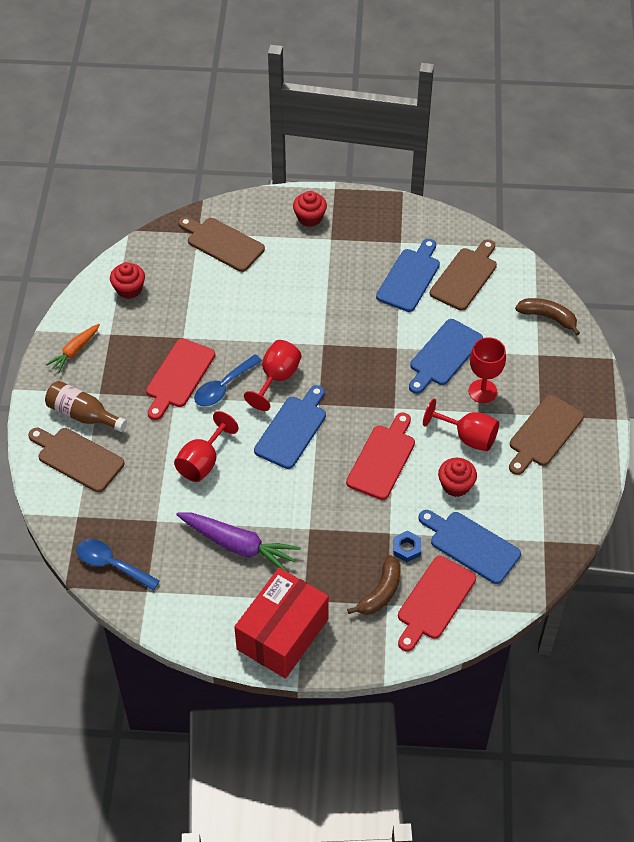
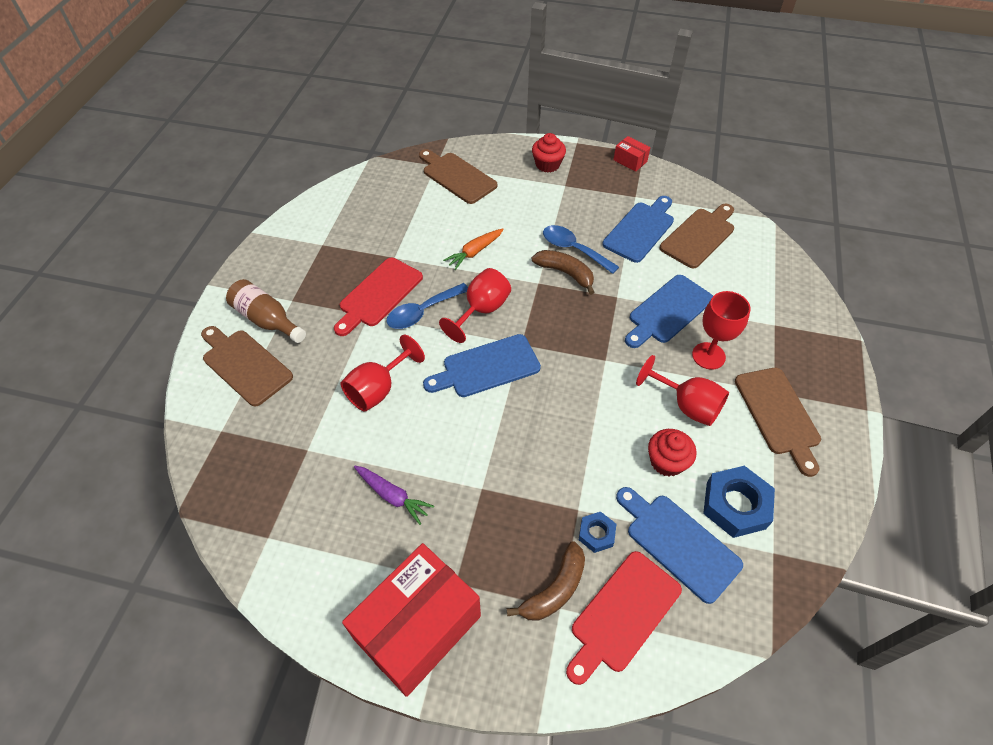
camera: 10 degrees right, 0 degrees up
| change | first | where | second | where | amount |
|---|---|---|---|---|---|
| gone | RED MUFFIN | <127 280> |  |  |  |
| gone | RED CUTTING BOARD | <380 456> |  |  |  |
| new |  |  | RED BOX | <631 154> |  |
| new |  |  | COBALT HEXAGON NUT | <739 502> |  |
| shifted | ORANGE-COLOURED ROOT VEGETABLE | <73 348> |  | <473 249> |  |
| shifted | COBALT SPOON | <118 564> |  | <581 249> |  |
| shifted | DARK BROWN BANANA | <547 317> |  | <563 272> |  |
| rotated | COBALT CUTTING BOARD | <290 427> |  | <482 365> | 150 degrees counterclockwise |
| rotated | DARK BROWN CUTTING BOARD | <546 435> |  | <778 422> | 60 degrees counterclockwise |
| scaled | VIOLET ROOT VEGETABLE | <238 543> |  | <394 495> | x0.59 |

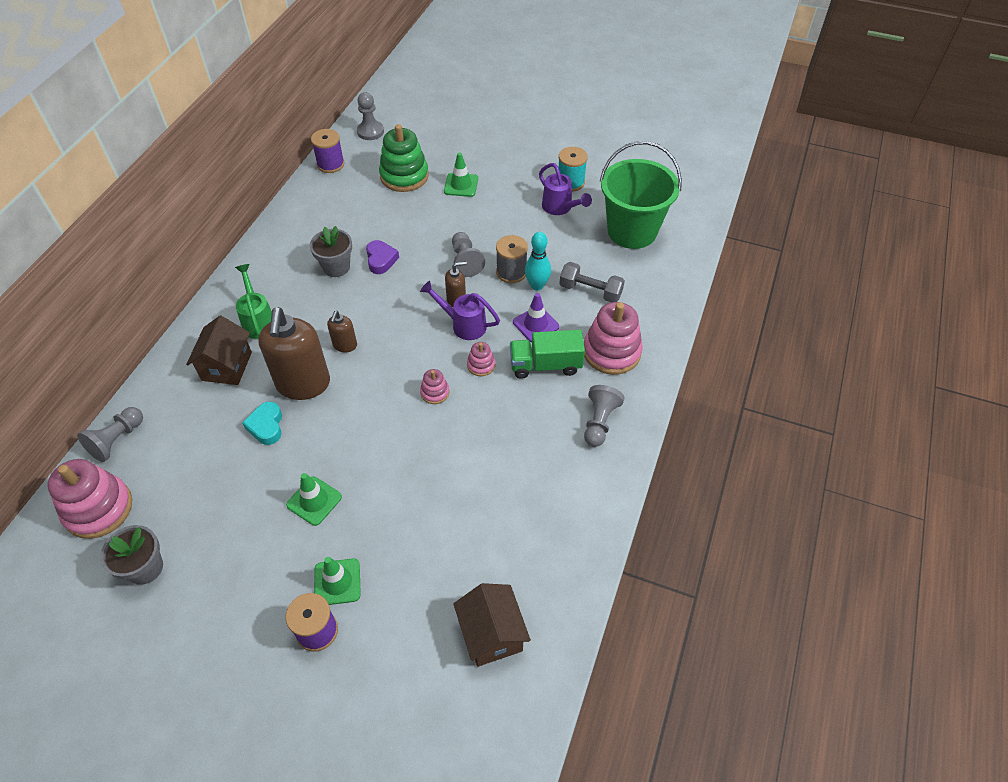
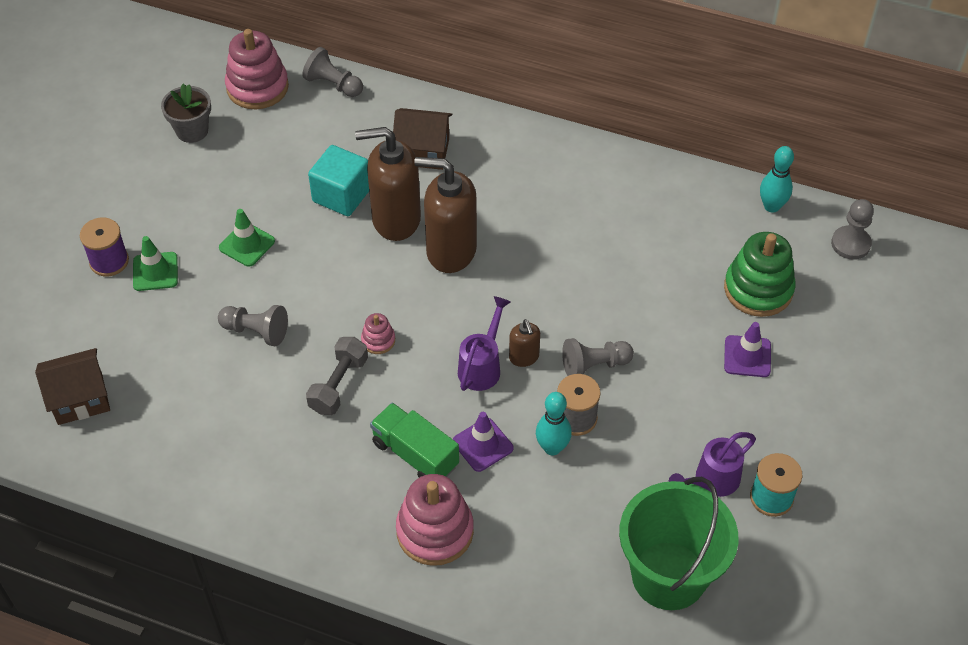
camera: 90 degrees right, 0 degrees up
| change | first | where | second | where | amount |
|---|---|---|---|---|---|
| gone | LEAF-GREEN WATERING CAN | <253 301> |  |  |  |
| gone | GRAY PLANT POT | <331 251> |  |  |  |
| gone | VIOLET LOVE HEART | <382 257> |  |  |  |
| gone | PINK RING STACKER | <481 359> |  |  |  |
| shifted | GRAY HAND WEIGHT | <592 282> |  | <337 376> |  |
| shifted | GRAY CHESS PAWN | <604 416> |  | <253 325> |  |
| swapped | TEAL LOVE HEART | <262 423> | TEAL CUBE | <338 180> |  |
| swapped | VIOLET BOBBIN | <328 151> | TEAL SKITTLE | <777 179> |  |
| repainted | LEAF-GREEN SAFETY CONE | <461 175> | VIOLET SAFETY CONE | <747 349> |  |
| rotated | LEAF-GREEN LORRY | <547 354> |  | <414 440> | 45 degrees counterclockwise |
| scaled | DARK BROWN SOAP PUMP | <342 331> |  | <445 215> | x2.12 |

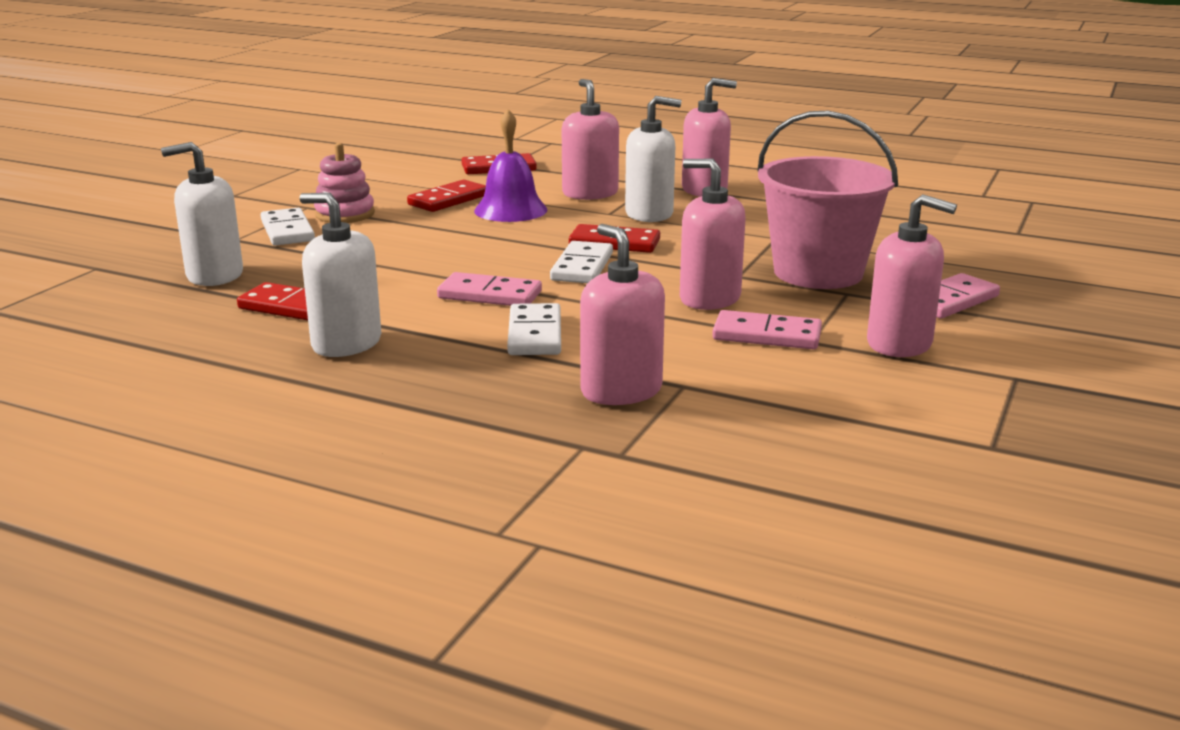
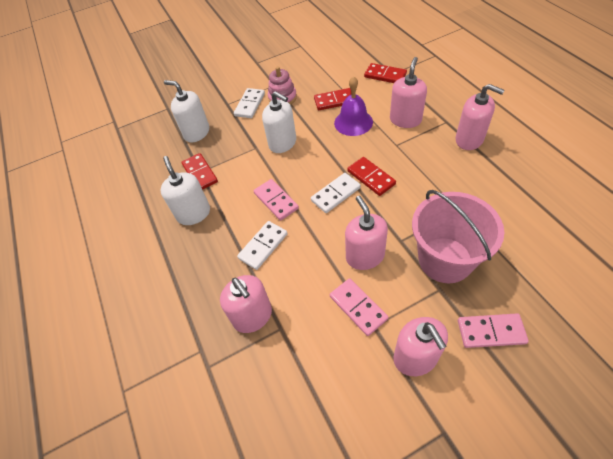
camera: 45 degrees right, 30 degrees up
| change | first | where | second | where | amount |
|---|---|---|---|---|---|
| shifted | SNOW-WHITE SOAP PUMP | <653 159> |  | <279 122> |  |
| rotated | PINK SOAP PUMP | <622 314> |  | <246 304> | 135 degrees clockwise |

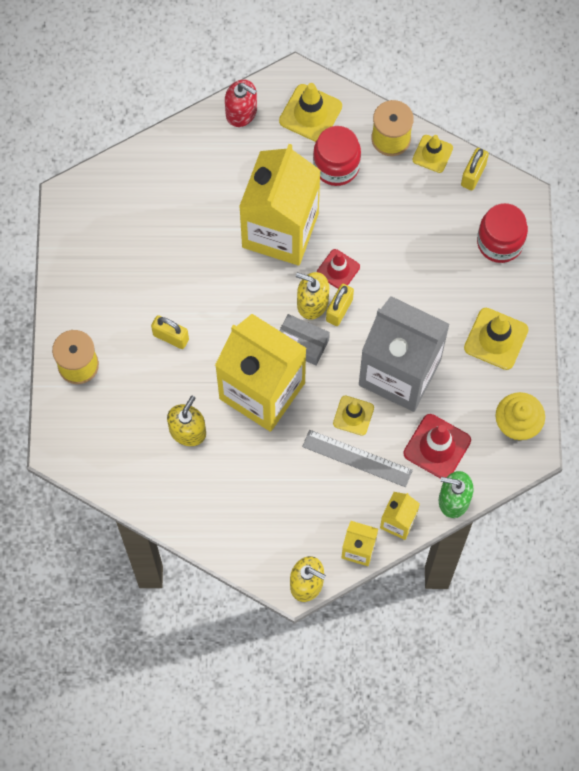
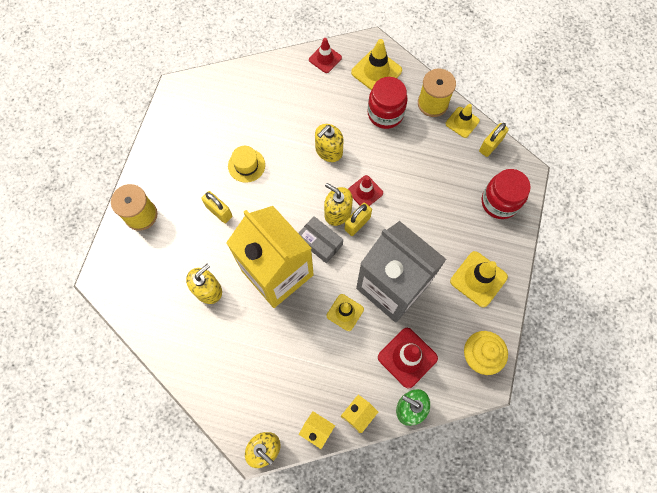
camera: 15 degrees right, 0 degrees up
| change | first | where | second | where | amount |
|---|---|---|---|---|---|
| gone | GRAY STRAIGHTEDGE | <357 458> |  |  |  |
| new |  |  | YELLOW TOP HAT | <246 164> |  |
| swapped | RED SOAP PUMP | <241 103> | RED SAFETY CONE | <325 55> |  |
| swapped | YELLOW MILK CARTON | <280 205> | YELLOW SOAP PUMP | <329 143> |  |

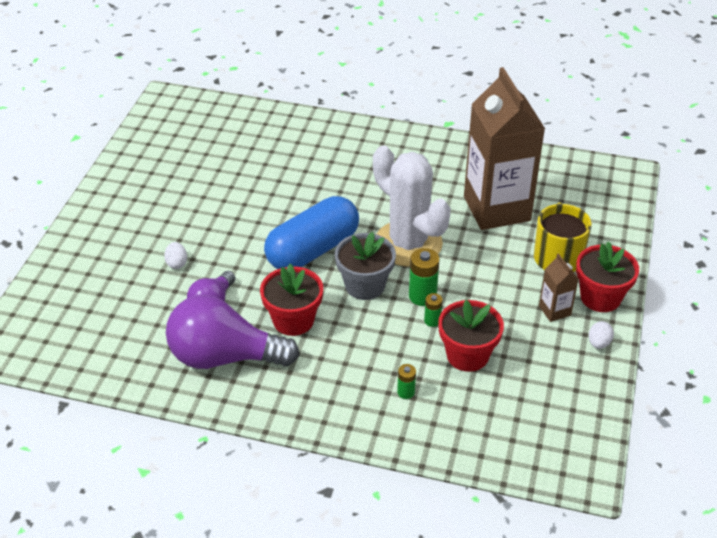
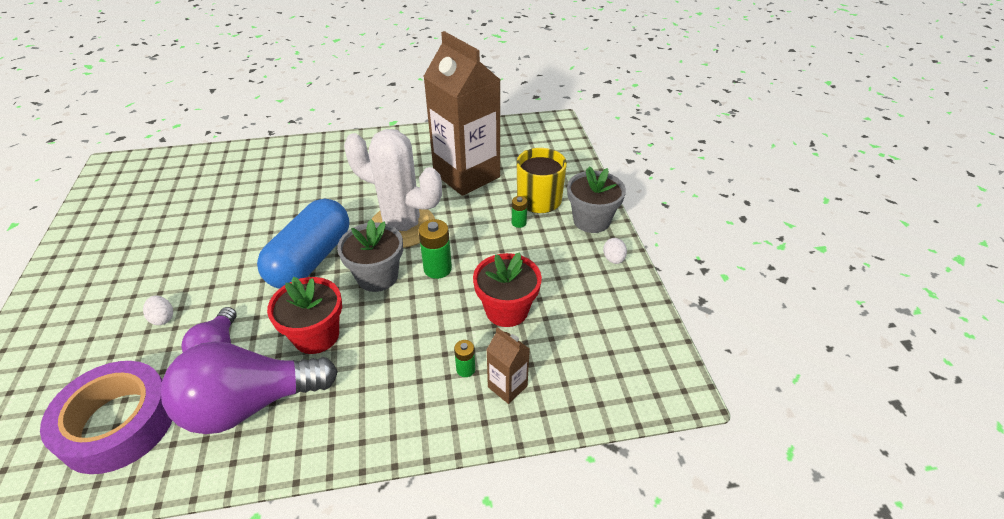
camera: 25 degrees left, 0 degrees up
| change | first | where | second | where | amount |
|---|---|---|---|---|---|
| new |  |  | VIOLET STICKY TAPE | <106 417> |  |
| shifted | LEAF-GREEN POWER CELL | <433 310> |  | <519 212> |  |
| shifted | DARK BROWN MILK CARTON | <559 287> |  | <508 365> |  |
| repainted | RED PLANT POT | <607 276> | GRAY PLANT POT | <596 199> |  |

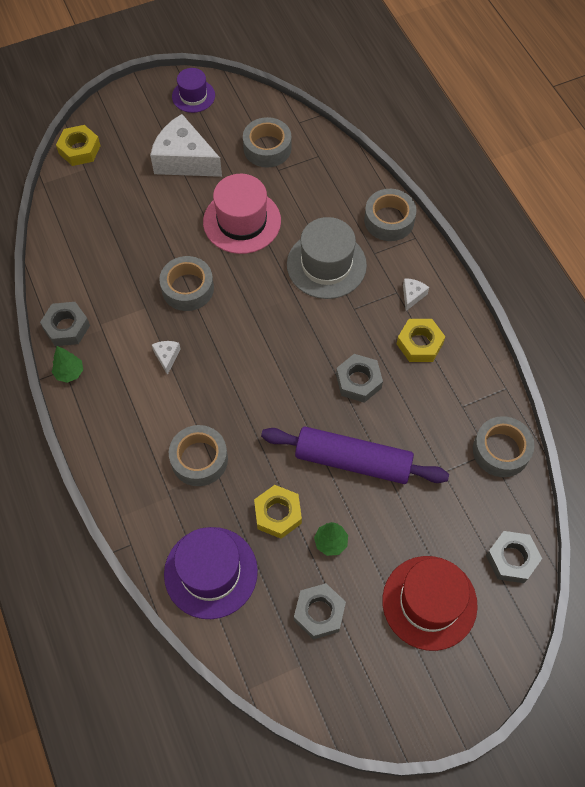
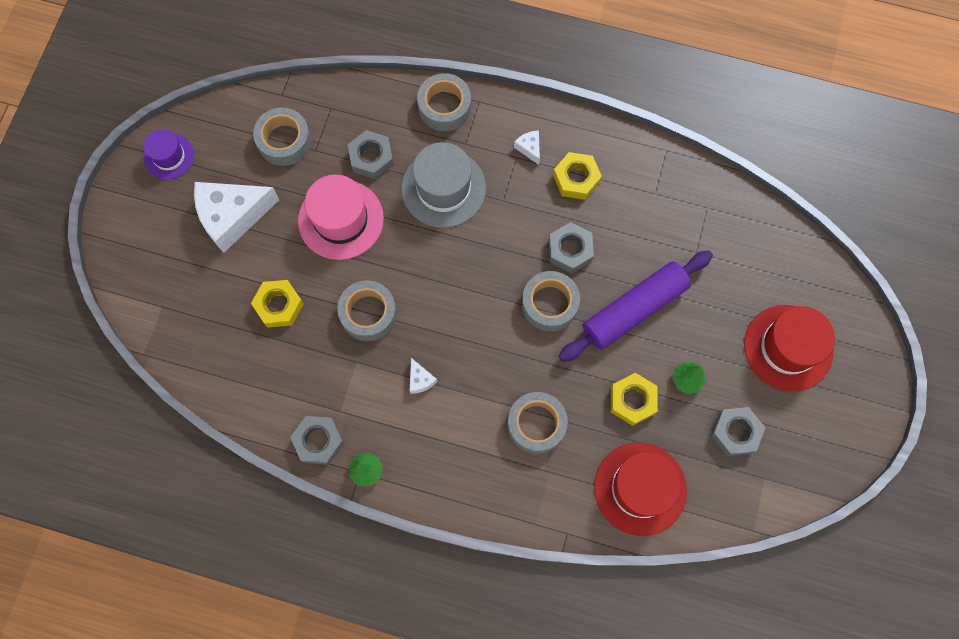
camera: 50 degrees left, 10 degrees up
| change | first | where | second | where | amount |
|---|---|---|---|---|---|
| shifted | YELLOW HEXAGON NUT | <78 145> |  | <277 304> |  |
| shifted | GRAY STICKY TAPE | <504 446> |  | <551 301> |  |
| shifted | GRAY HEXAGON NUT | <514 557> |  | <371 154> |  |
| repainted | VIOLET TOP HAT | <211 573> | RED TOP HAT | <640 489> |  |
| rotated | SNOW-WHITE PIECE OF CHEESE | <166 358> |  | <423 376> | 150 degrees counterclockwise |

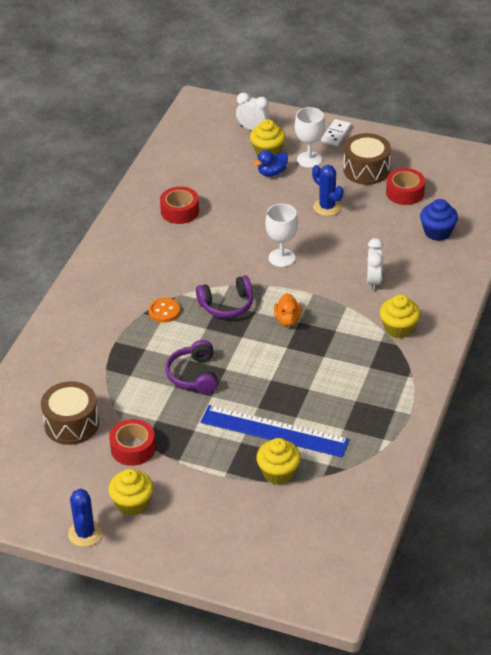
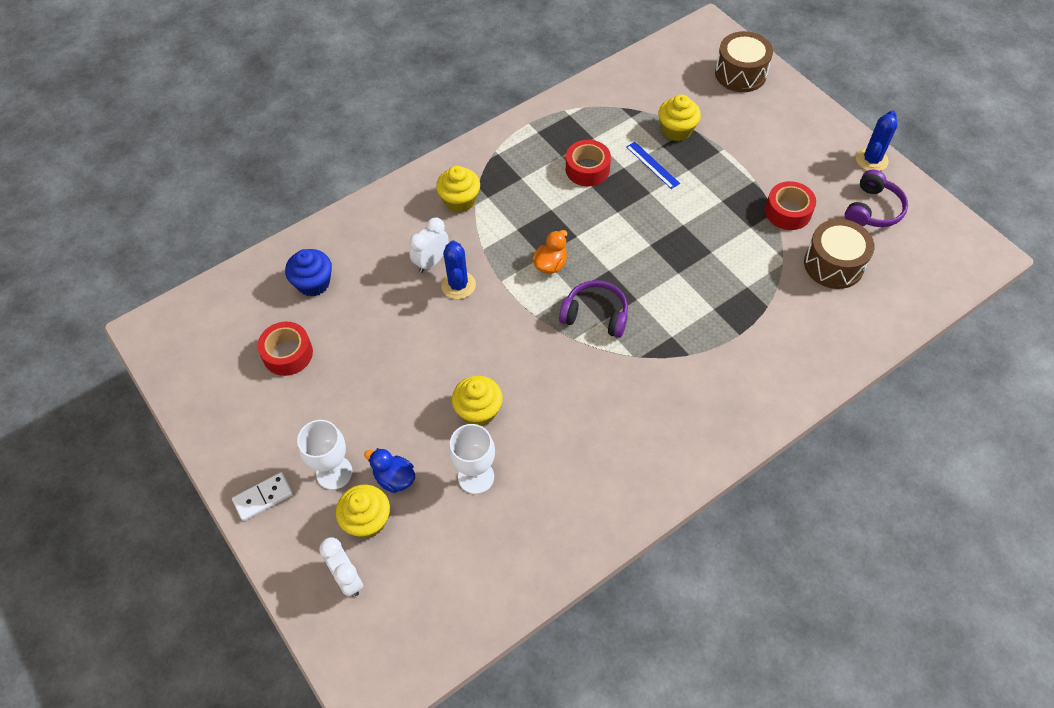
camera: 145 degrees left, 15 degrees up
| change | first | where | second | where | amount |
|---|---|---|---|---|---|
| gone | ORANGE-COLOURED BUTTON | <164 310> |  |  |  |
| shifted | YELLOW MUFFIN | <130 492> |  | <477 401> |  |
| shifted | RED STICKY TAPE | <179 205> |  | <588 163> |  |
| shifted | VIOLET HEADPHONES | <191 367> |  | <876 198> |  |
| shifted | SNOW-WHITE CHALICE | <281 235> |  | <472 459> |  |
| shifted | COBALT SAGUARO CACTUS | <328 190> |  | <458 269> |  |
| shifted | DARK BROWN TOY DRUM | <367 159> |  | <744 61> |  |
| rotated | COBALT DUCK | <271 163> |  | <389 470> | 150 degrees counterclockwise |
| scaled | COBALT STRAIGHTEDGE | <275 431> |  | <653 165> | x0.47 |

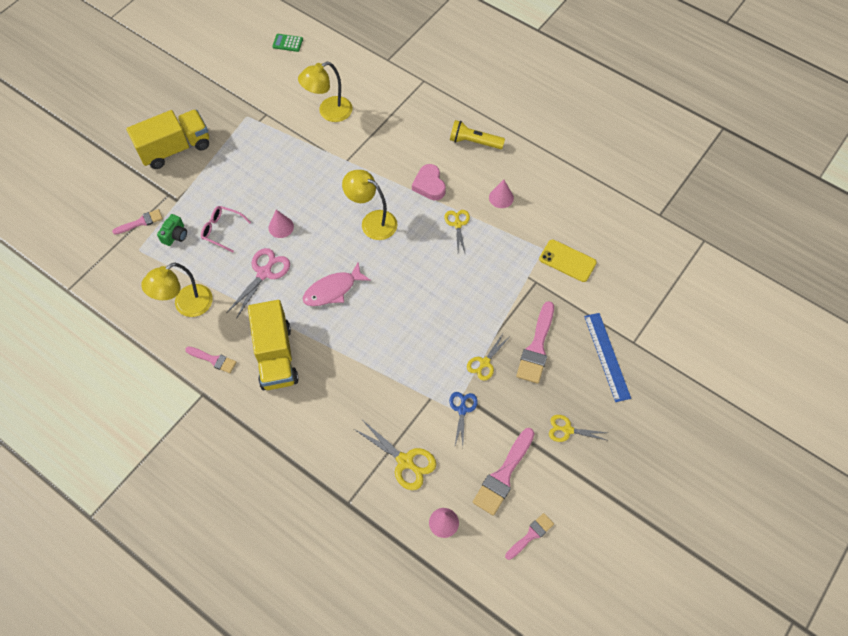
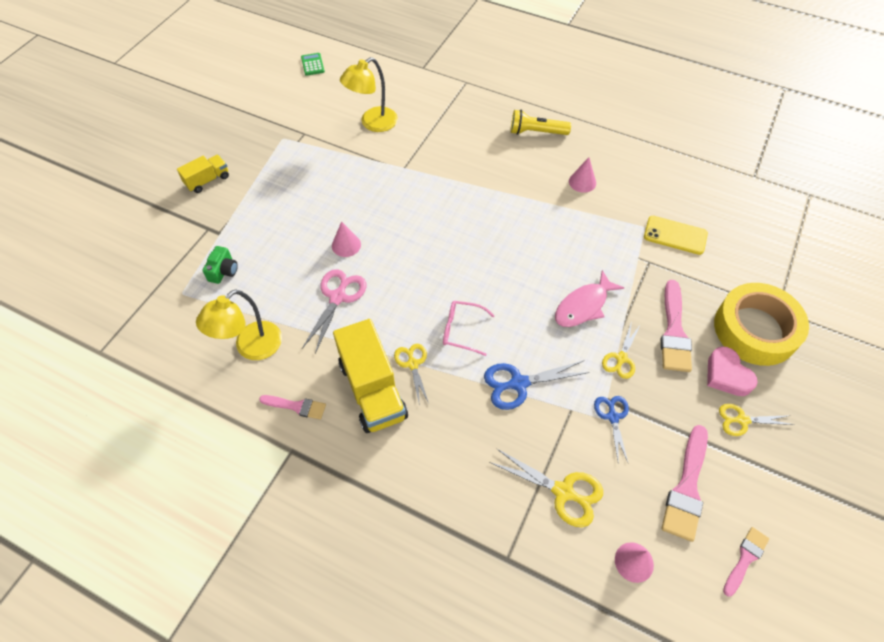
camera: 10 degrees left, 5 degrees down
| change | first | where | second | where | amount |
|---|---|---|---|---|---|
| gone | PINK PAINTBRUSH | <137 222> |  |  |  |
| gone | YELLOW DESK LAMP | <370 205> |  |  |  |
| new |  |  | COBALT SCISSORS | <537 385> |  |
| shifted | PINK SPECTACLES | <226 229> |  | <469 328> |  |
| shifted | PINK TOY FISH | <336 284> |  | <589 298> |  |
| shifted | PINK LOVE HEART | <429 182> |  | <732 371> |  |
| shifted | YELLOW SCISSORS | <457 231> |  | <411 373> |  |
| swapped | COBALT STRAIGHTEDGE | <607 357> | YELLOW STICKY TAPE | <761 324> |  |
| rotated | LEAF-GREEN POCKET CALCULATOR | <287 43> |  | <313 64> | 75 degrees clockwise |
| scaled | YELLOW LORRY | <167 139> |  | <203 174> | x0.54 |

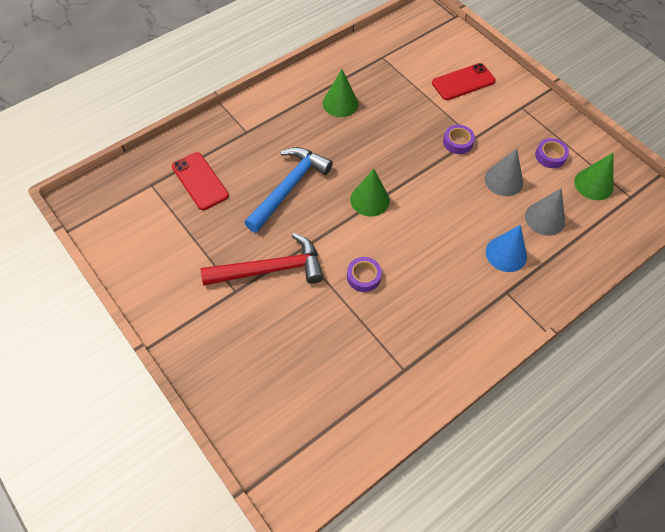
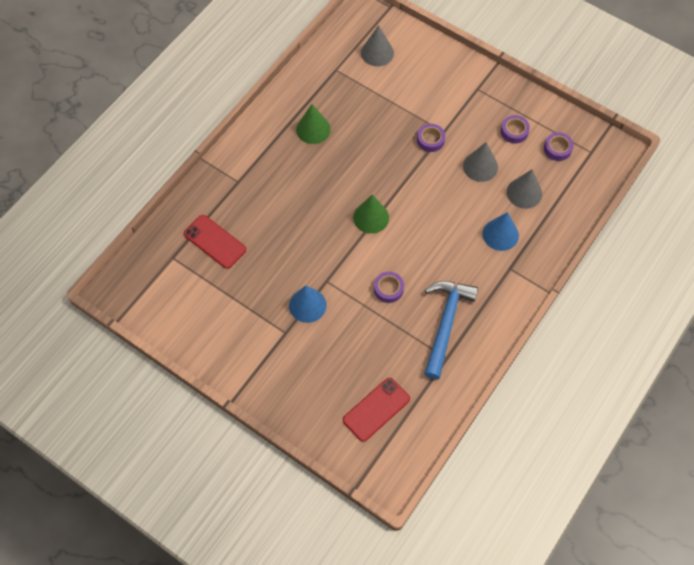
camera: 15 degrees left, 5 degrees up
| change | first | where | second | where | amount |
|---|---|---|---|---|---|
| new |  |  | GRAY CONE | <377 45> |  |
| shifted | COBALT HAMMER | <288 190> |  | <451 330> |  |
| shifted | RED MOBILE PHONE | <464 81> |  | <376 410> |  |
| swapped | RED HAMMER | <262 259> | COBALT CONE | <308 304> |  |
| swapped | LEAF-GREEN CONE | <594 176> | VIOLET STICKY TAPE | <559 146> |  |

